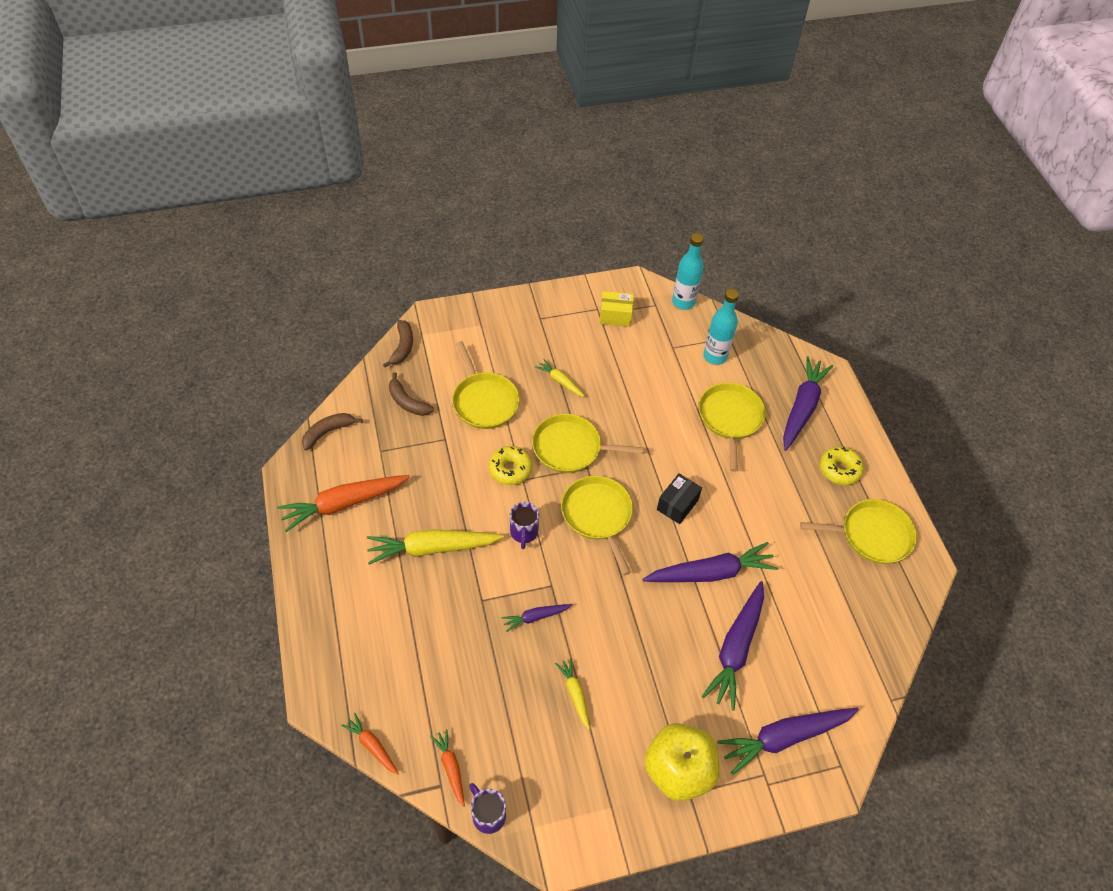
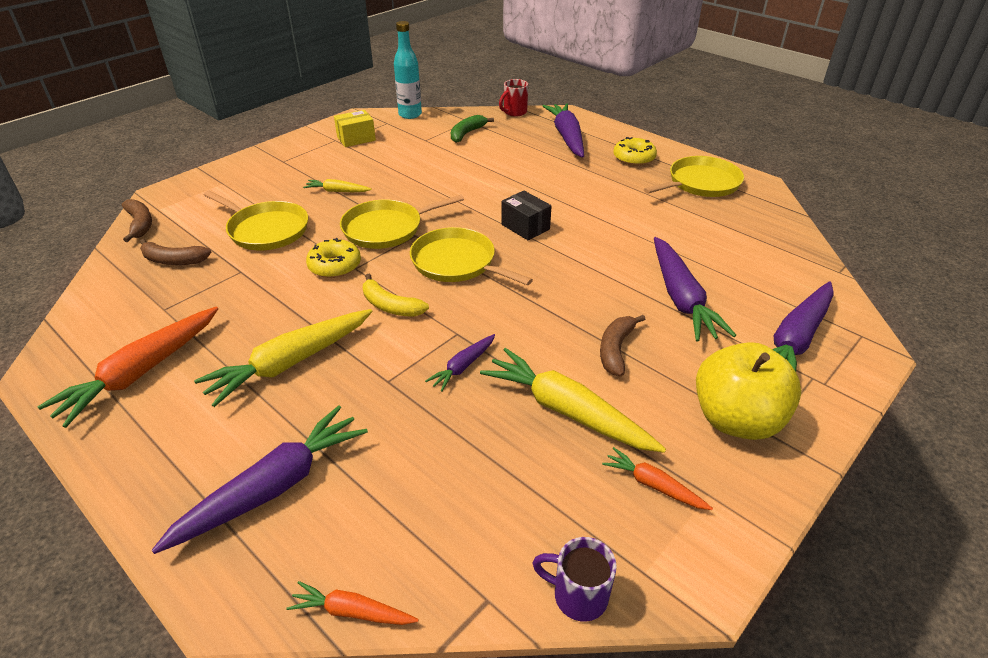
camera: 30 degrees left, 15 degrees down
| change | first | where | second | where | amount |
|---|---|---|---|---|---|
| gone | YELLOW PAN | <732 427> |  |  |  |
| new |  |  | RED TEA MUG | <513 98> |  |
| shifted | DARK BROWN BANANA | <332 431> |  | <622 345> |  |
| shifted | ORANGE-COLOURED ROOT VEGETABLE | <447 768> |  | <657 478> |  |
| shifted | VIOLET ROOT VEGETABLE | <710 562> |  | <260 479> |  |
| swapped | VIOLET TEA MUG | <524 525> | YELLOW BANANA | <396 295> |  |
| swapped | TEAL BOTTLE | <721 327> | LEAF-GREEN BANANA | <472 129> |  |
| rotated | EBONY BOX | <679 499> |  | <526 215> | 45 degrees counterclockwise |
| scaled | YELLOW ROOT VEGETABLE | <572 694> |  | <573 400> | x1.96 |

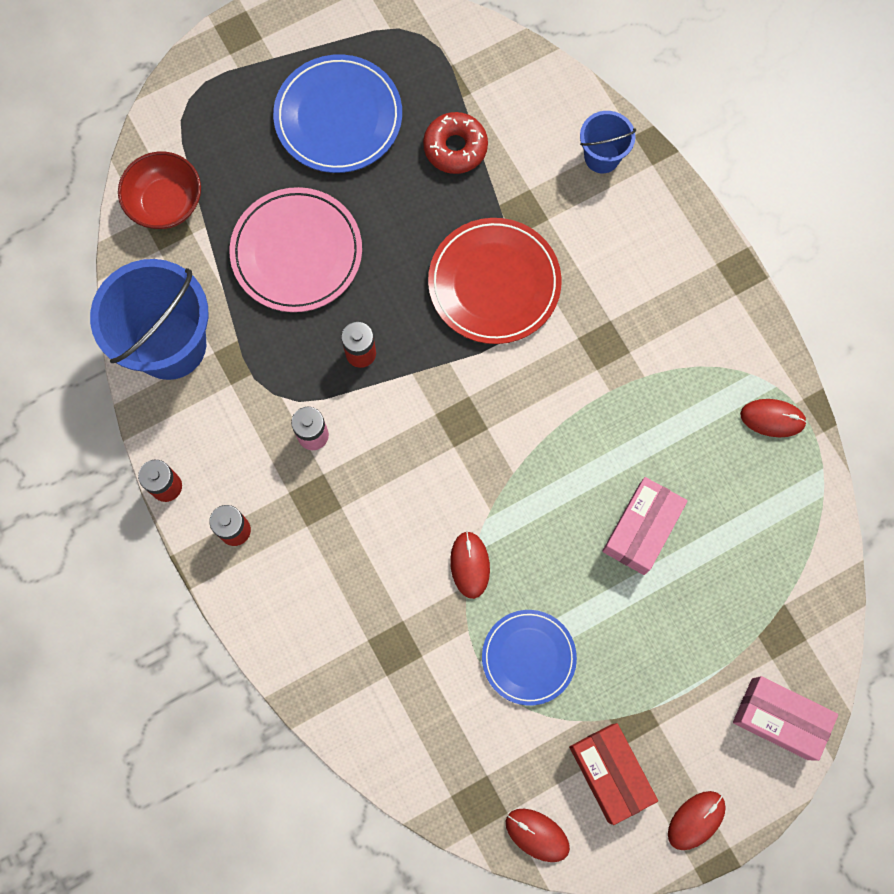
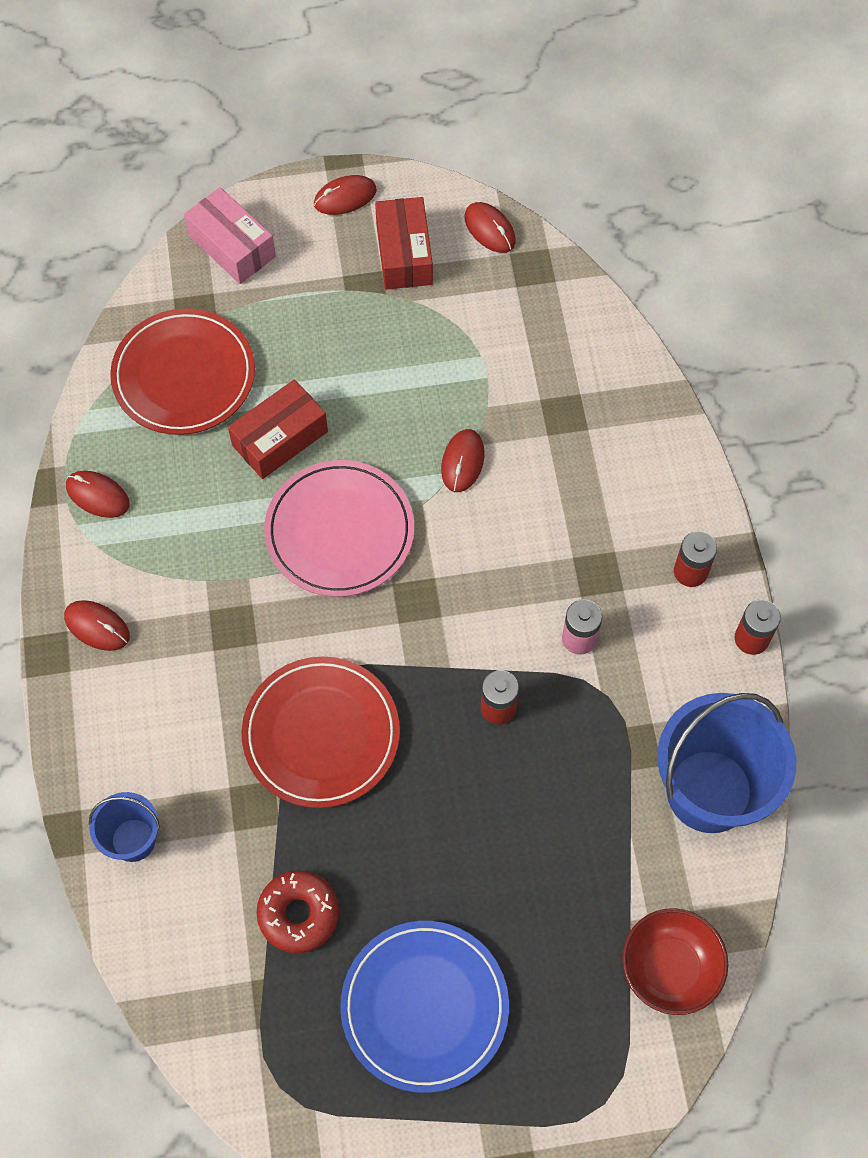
camera: 160 degrees left, 10 degrees down
| change | first | where | second | where | amount |
|---|---|---|---|---|---|
| gone | COBALT FLAT DISH | <529 658> |  |  |  |
| new |  |  | RED MOUSE | <97 625> |  |
| new |  |  | RED FLAT DISH | <182 371> |  |
| shifted | PINK FLAT DISH | <296 249> |  | <339 528> |  |
| repainted | PINK BOX | <645 526> | RED BOX | <278 429> |  |

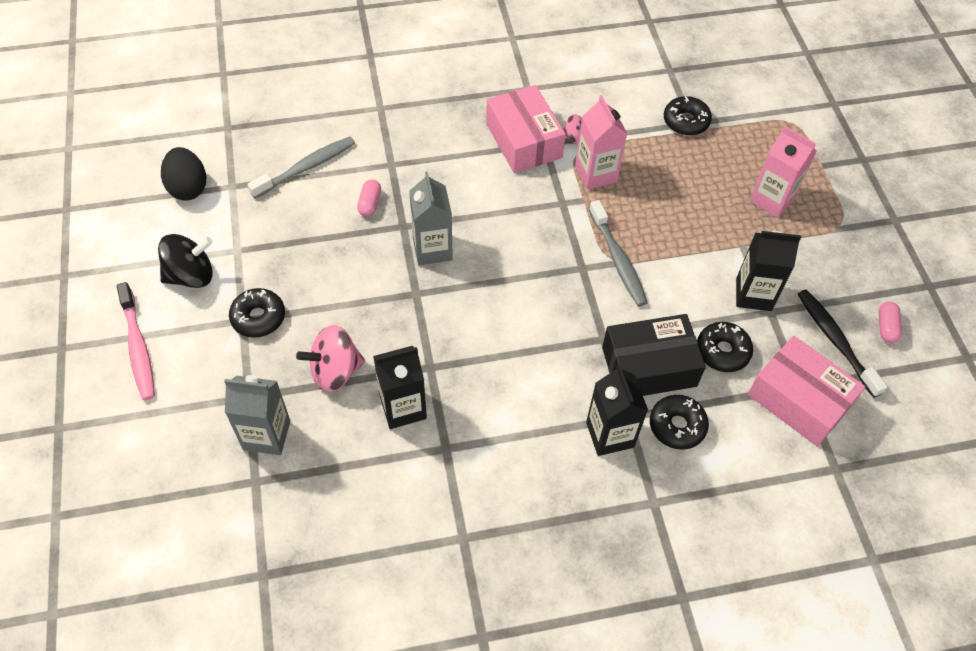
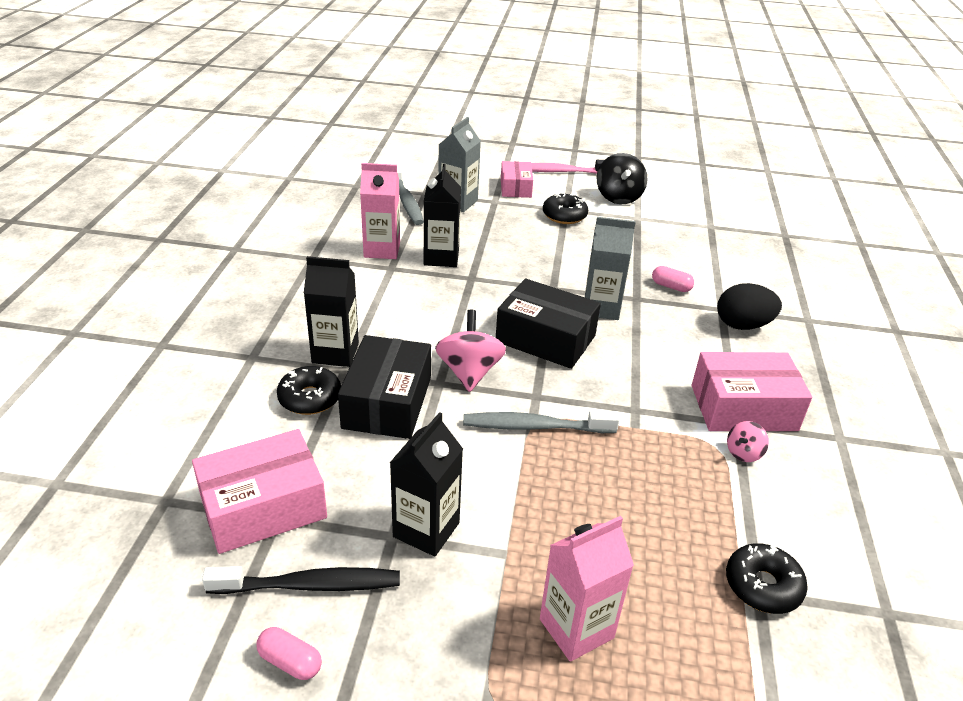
camera: 110 degrees right, 20 degrees down
| change | first | where | second | where | amount |
|---|---|---|---|---|---|
| gone | EBONY GLAZED DONUT | <725 347> |  |  |  |
| new |  |  | EBONY BOX | <548 323> |  |
| new |  |  | PINK BOX | <517 179> |  |
| shifted | EBONY TOY EGG | <183 173> |  | <749 306> |  |
| shifted | GRAY TOOTHBRUSH | <301 167> |  | <409 194> |  |
| shifted | PINK SPINNING TOP | <330 358> |  | <470 351> |  |
| shifted | PINK MILK CARTON | <601 142> |  | <380 211> |  |

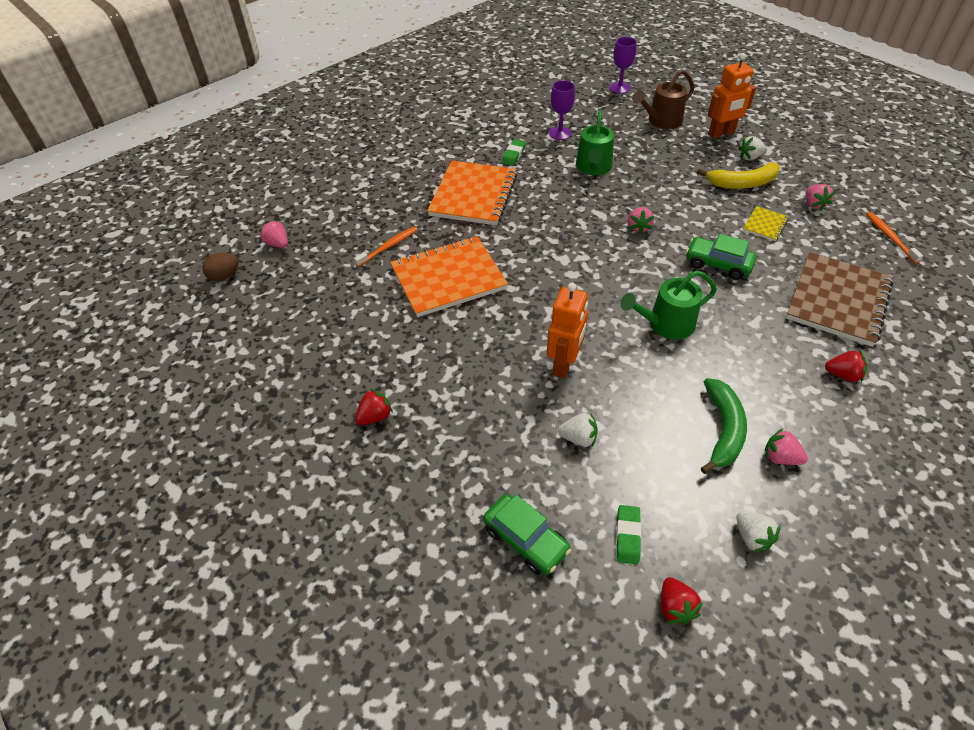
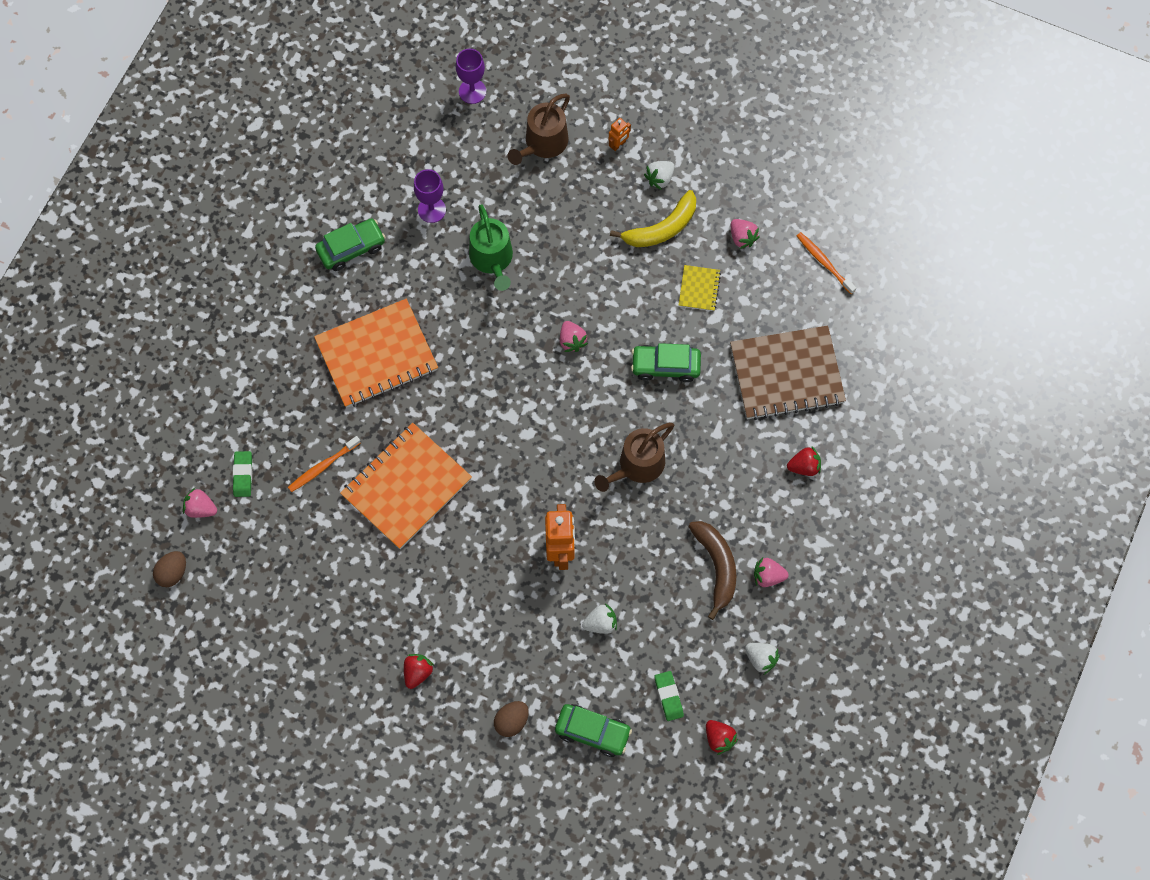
camera: 25 degrees left, 20 degrees up
| change | first | where | second | where | amount |
|---|---|---|---|---|---|
| new |  |  | LEAF-GREEN AUTOMOBILE | <350 244> |  |
| new |  |  | DARK BROWN TOY EGG | <511 719> |  |
| shifted | LEAF-GREEN ERASER | <513 152> |  | <242 474> |  |
| repainted | LEAF-GREEN WATERING CAN | <668 305> | DARK BROWN WATERING CAN | <634 457> |  |
| repainted | LEAF-GREEN BANANA | <724 426> | DARK BROWN BANANA | <712 570> |  |
| rotated | ORANGE-COLOURED TOOTHBRUSH | <386 246> |  | <324 464> | 150 degrees counterclockwise |
| rotated | ORANGE-COLOURED NOTEPAD | <472 193> |  | <376 353> | 75 degrees clockwise |
| rotated | DARK BROWN NOTEPAD | <840 299> |  | <788 372> | 75 degrees clockwise |
| scaled | ORANGE-COLOURED ROBOT | <732 96> |  | <620 134> | x0.50 |

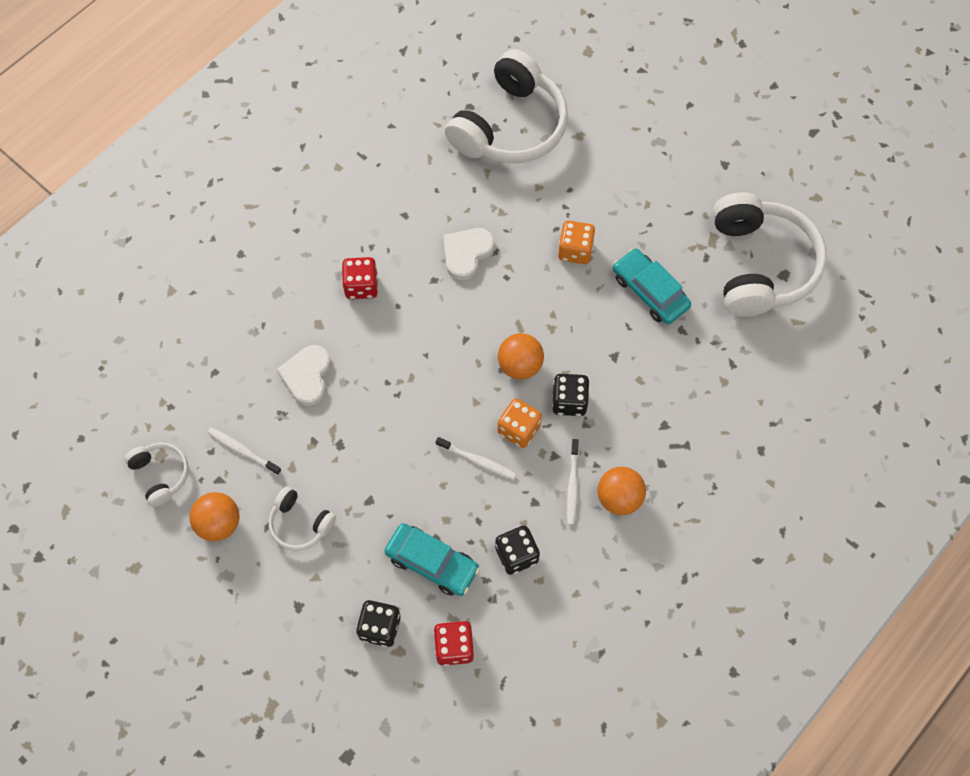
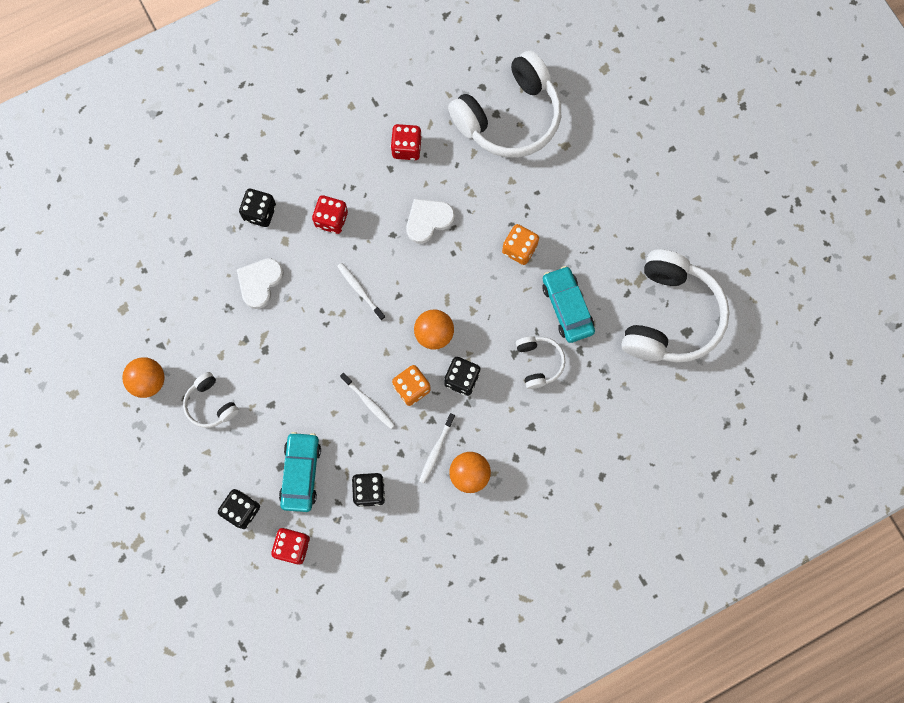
camera: 20 degrees right, 10 degrees up
| change | first | where | second | where | amount |
|---|---|---|---|---|---|
| new |  |  | EBONY DICE | <257 208> |  |
| new |  |  | RED DICE | <406 142> |  |
| shifted | SNOW-WHITE HEADPHONES | <157 474> |  | <540 362> |  |
| shifted | SNOW-WHITE TOOTHBRUSH | <244 451> |  | <361 291> |  |
| rotated | TEAL AUTOMOBILE | <432 559> |  | <300 472> | 135 degrees counterclockwise |

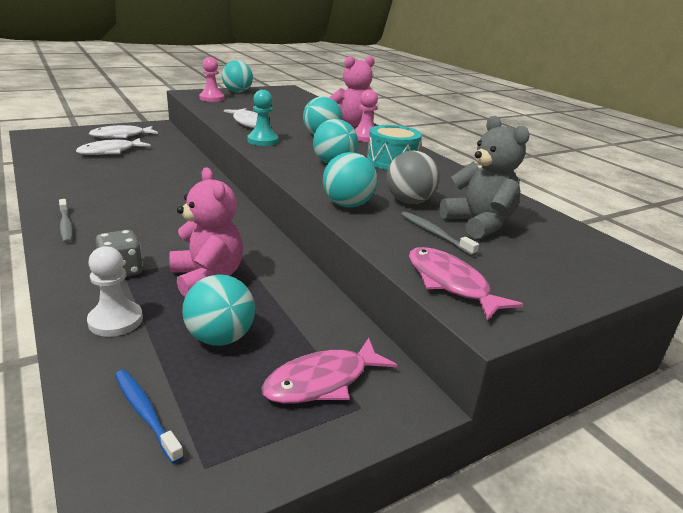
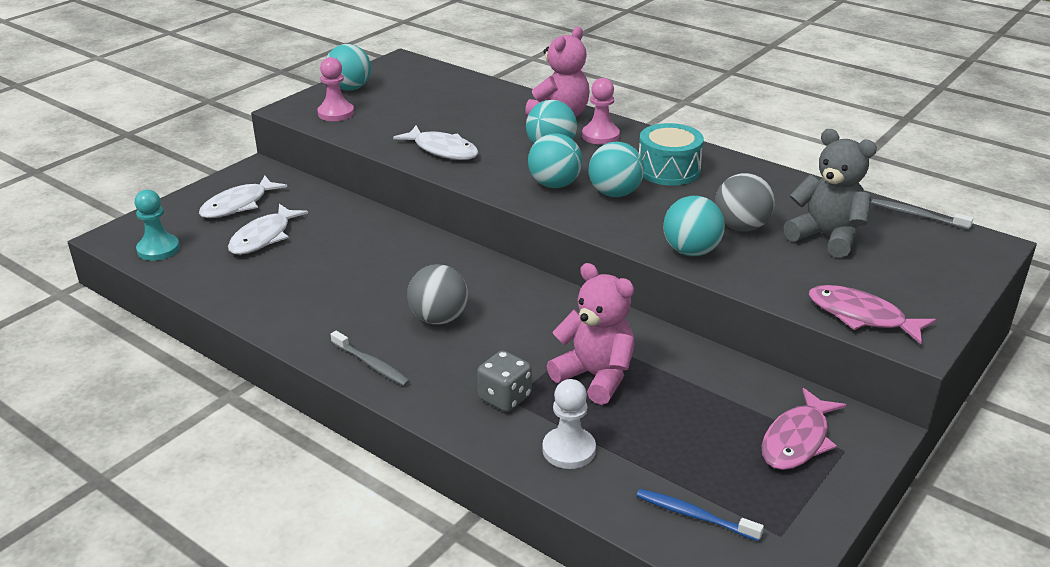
camera: 20 degrees left, 5 degrees up
| change | first | where | second | where | amount |
|---|---|---|---|---|---|
| new |  |  | GRAY PLAY BALL | <437 294> |  |
| shifted | TEAL PLAY BALL | <218 310> |  | <555 160> |  |
| shifted | TEAL CHESS PAWN | <263 118> |  | <157 225> |  |
| shifted | GRAY TOOTHBRUSH | <440 233> |  | <922 214> |  |

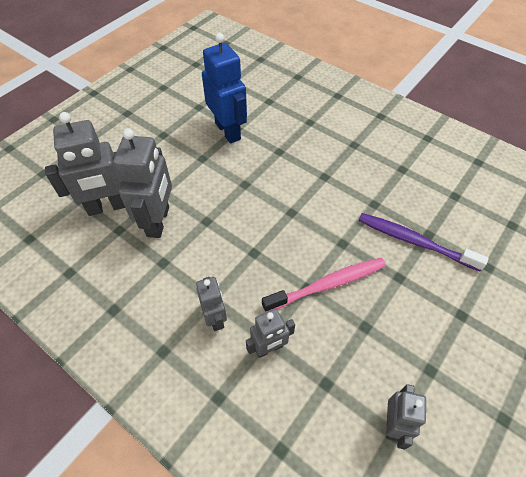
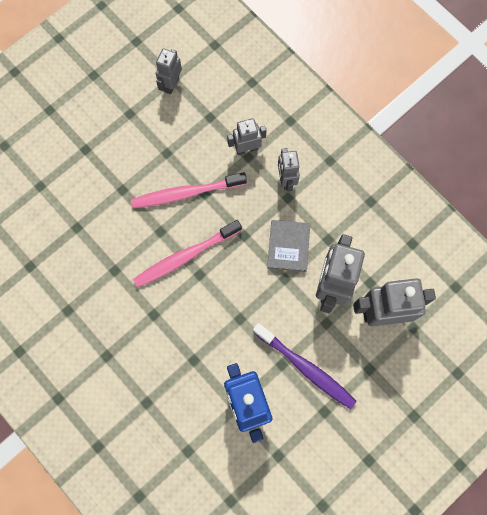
camera: 170 degrees left, 20 degrees up
| change | first | where | second | where | amount |
|---|---|---|---|---|---|
| new |  |  | PINK TOOTHBRUSH | <187 253> |  |
| new |  |  | GRAY HARDBACK | <288 246> |  |
| shifted | VIOLET TOOTHBRUSH | <424 242> |  | <305 366> |  |

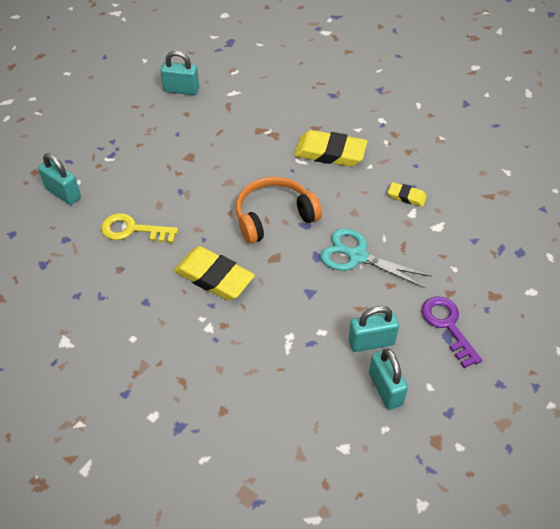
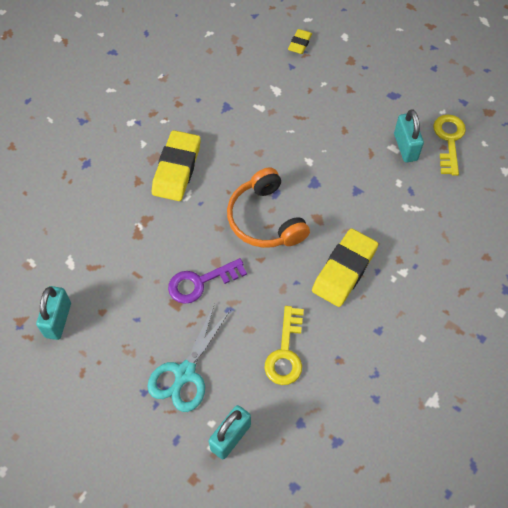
camera: 90 degrees left, 10 degrees up
| change | first | where | second | where | amount |
|---|---|---|---|---|---|
| shifted | TEAL SCISSORS | <376 258> |  | <188 357> |  |
| shifted | YELLOW ERASER | <407 194> |  | <300 41> |  |
| shifted | VIOLET LATCHKEY | <451 332> |  | <207 281> |  |
| swapped | TEAL PADLOCK | <388 379> | YELLOW LATCHKEY | <449 145> |  |

